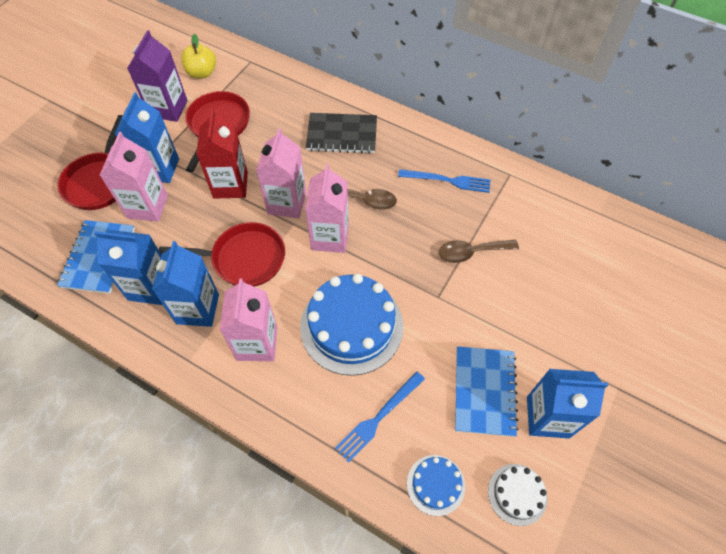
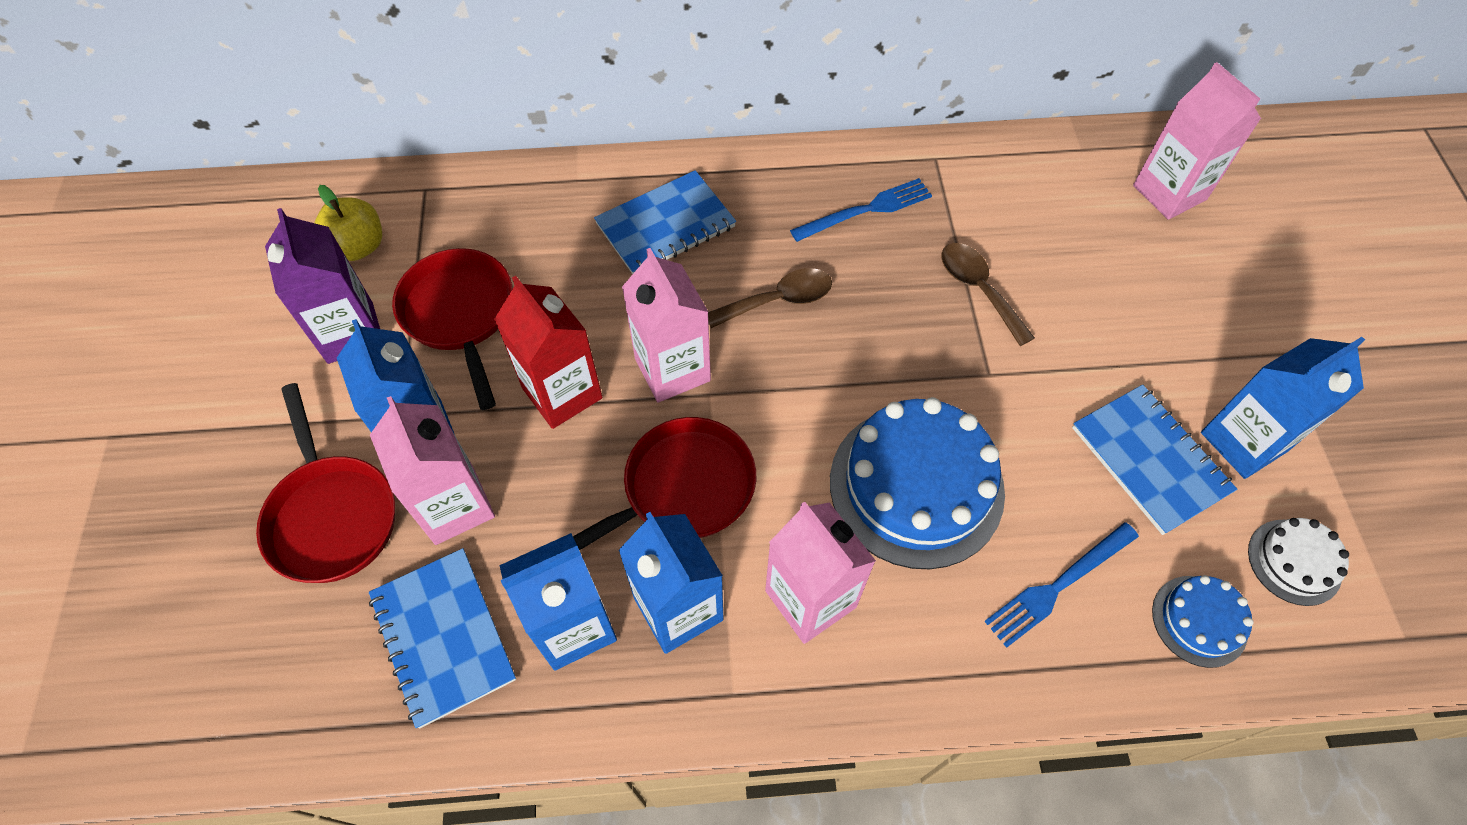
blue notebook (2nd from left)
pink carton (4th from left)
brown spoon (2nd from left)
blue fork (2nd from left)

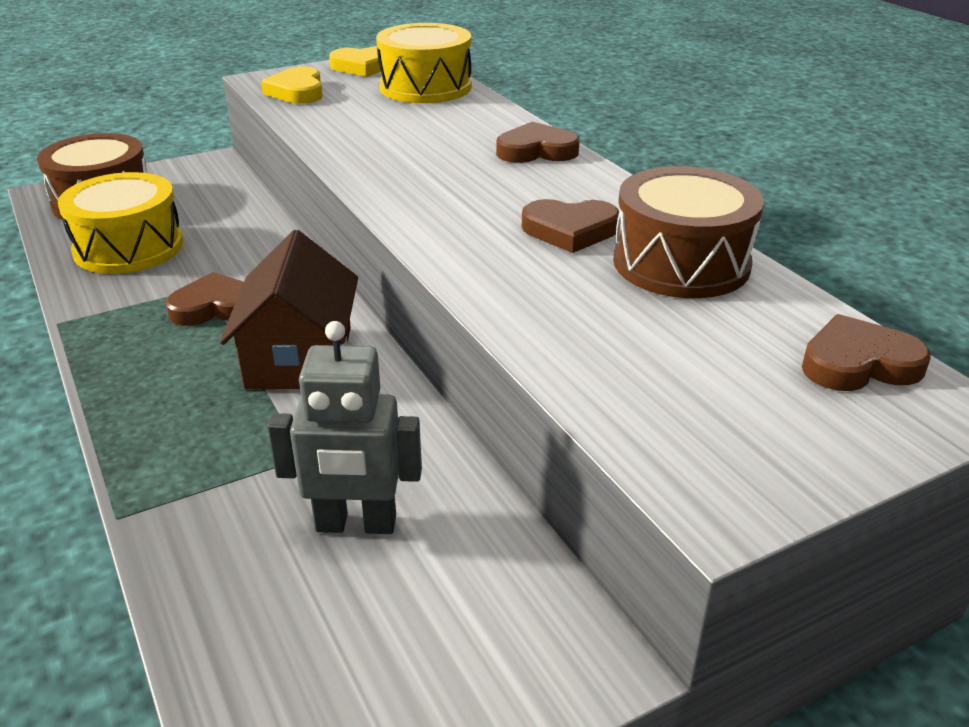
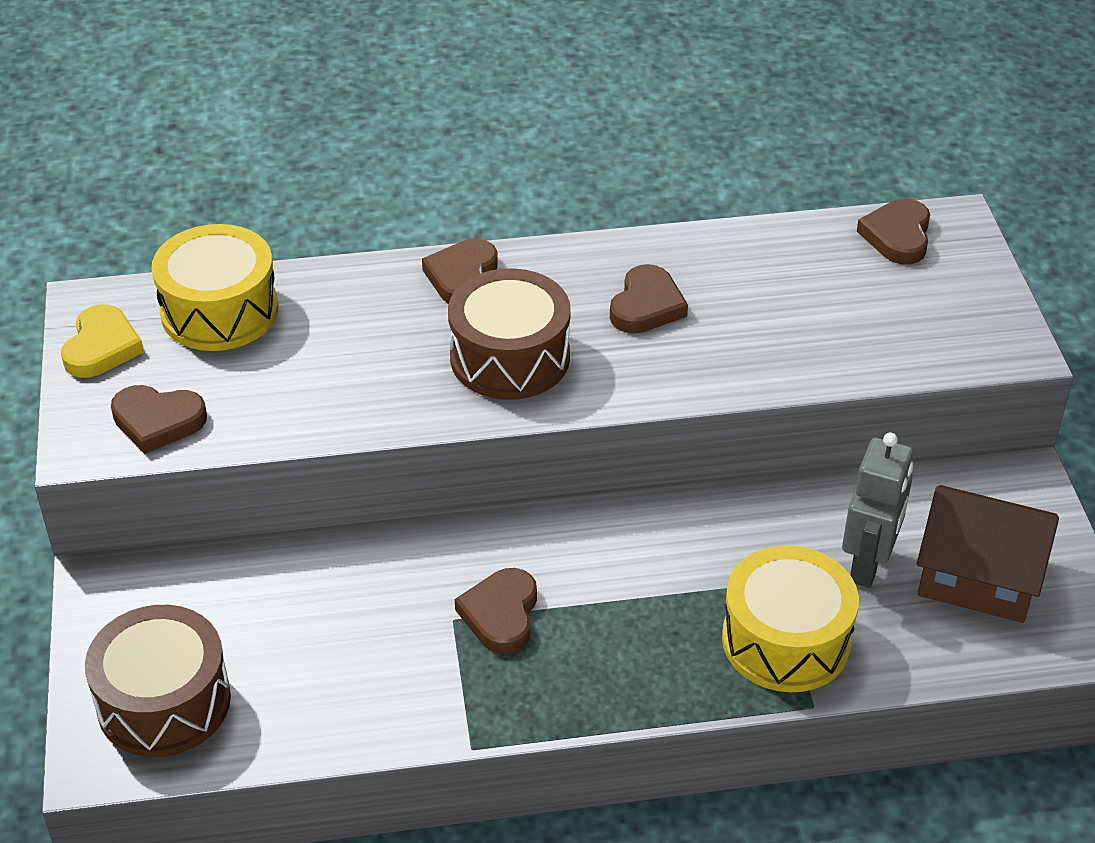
brown heart (1st from left)
brown drum (2nd from left)
yellow drum (2nd from left)
brown house

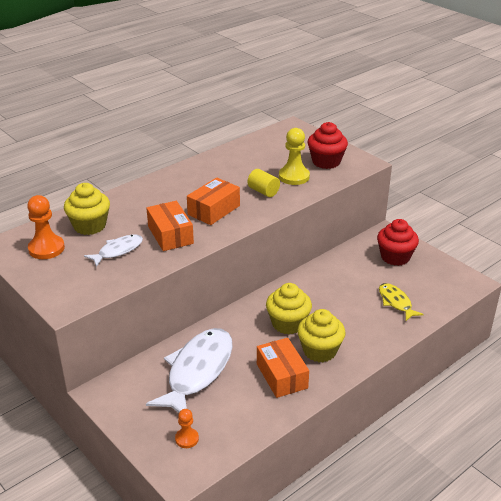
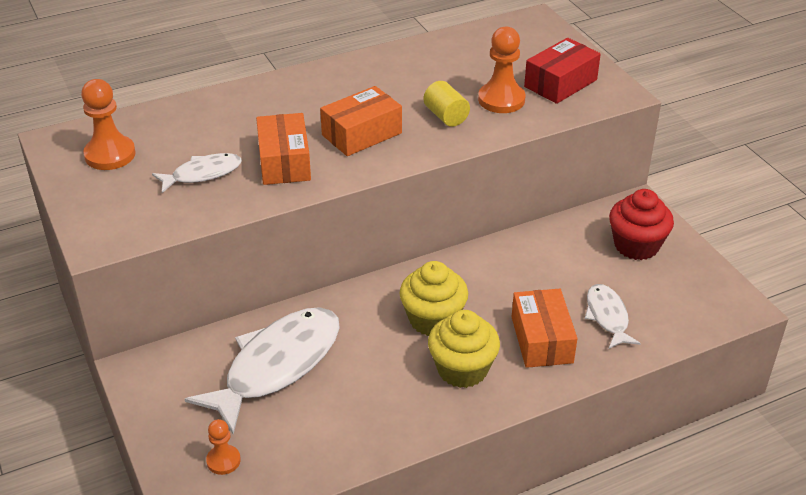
red box
orange pawn (3rd from left)
yellow cupcake (1st from left in the first image)
white fish (3rd from left)
orange box (3rd from left)

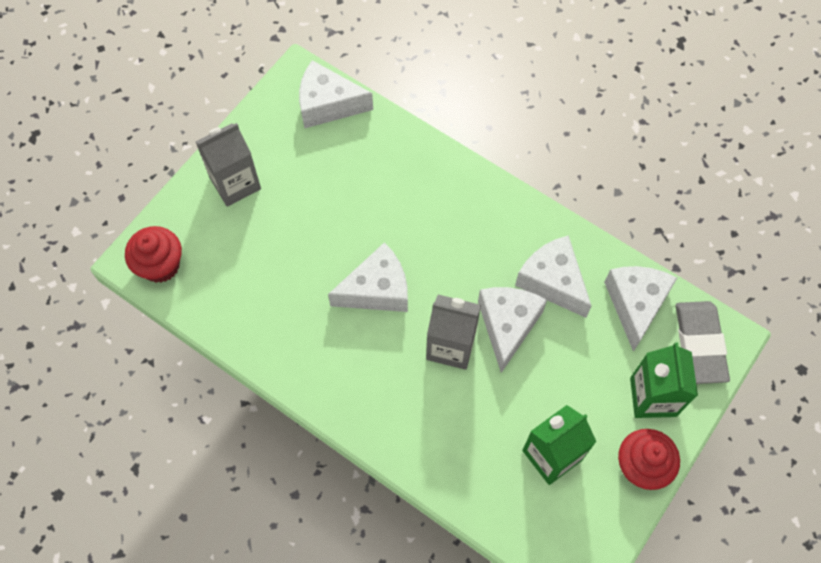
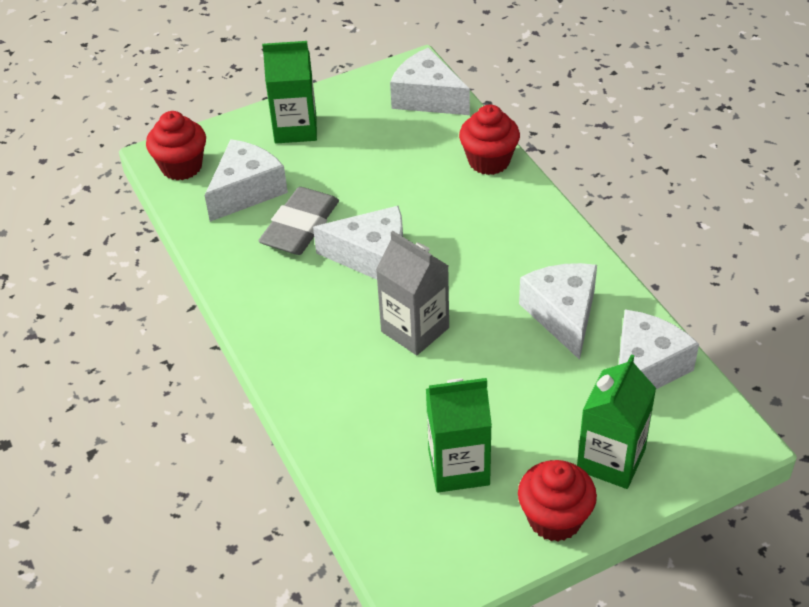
green carton (1st from left)
white cheese (1st from left)
grey eraser
red cupcake (2nd from left)

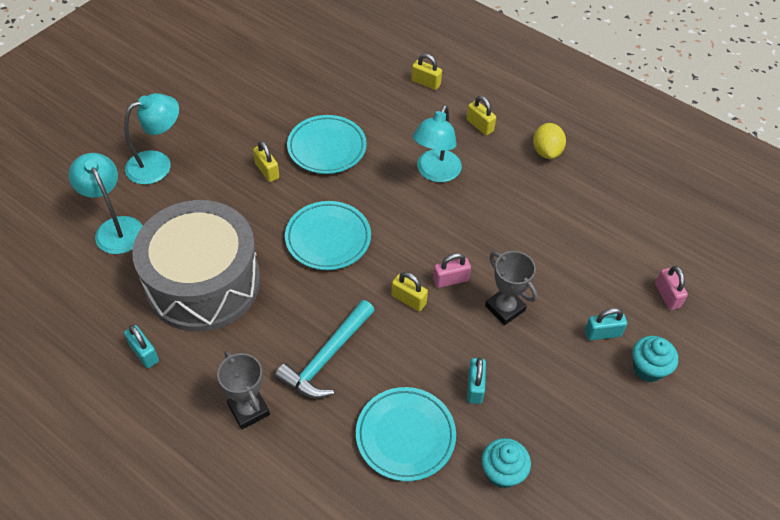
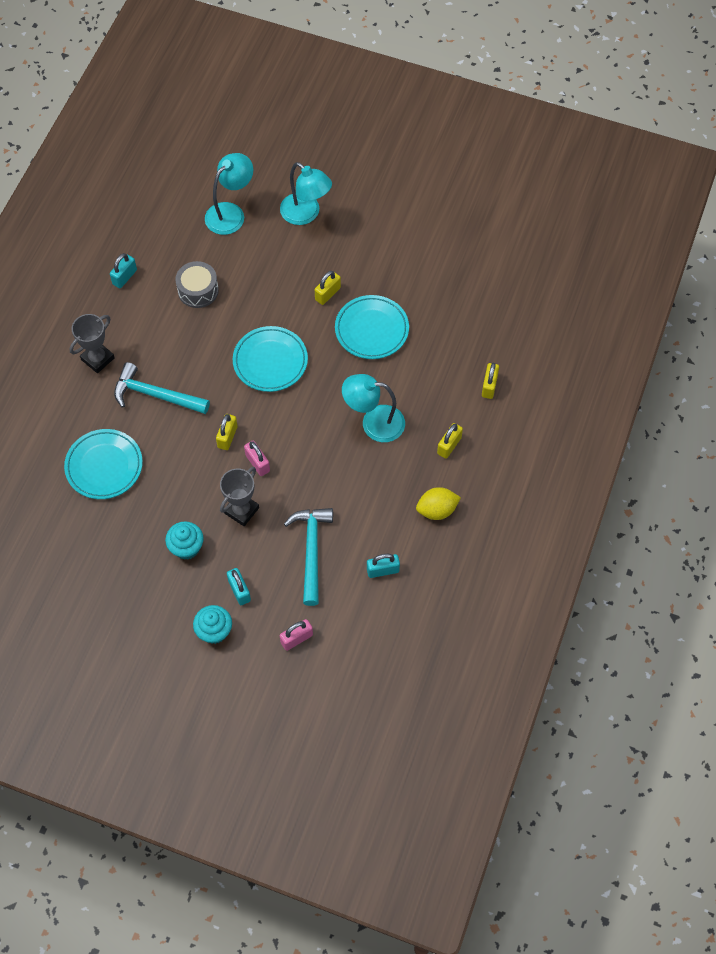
grey drum
turquoise padlock (3rd from left)
turquoise cupcake (1st from left)
turquoise hammer (2nd from left)

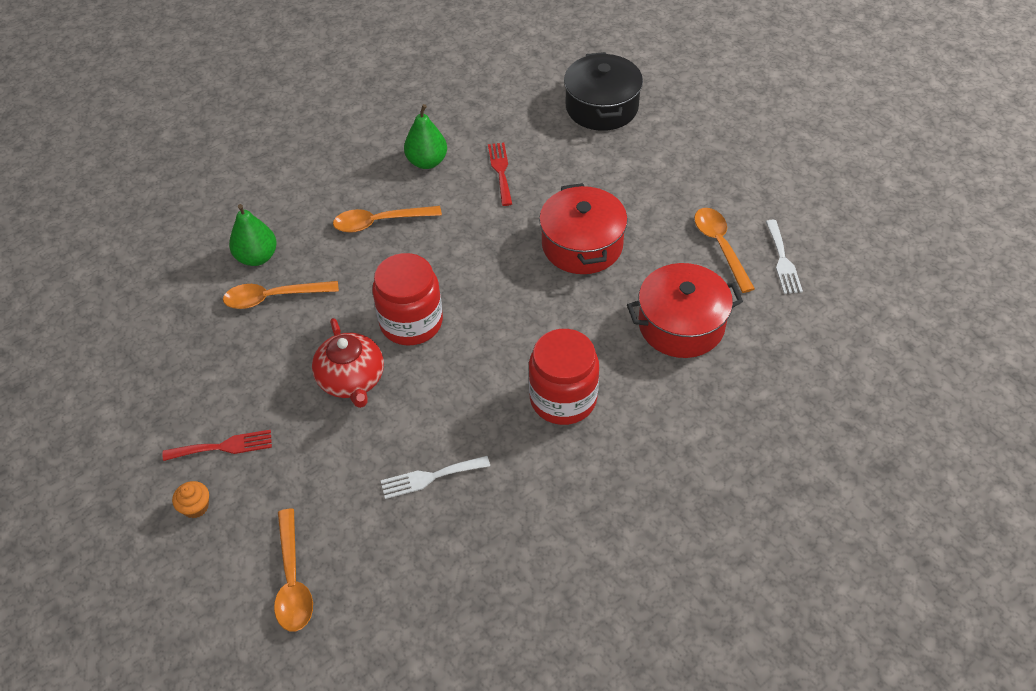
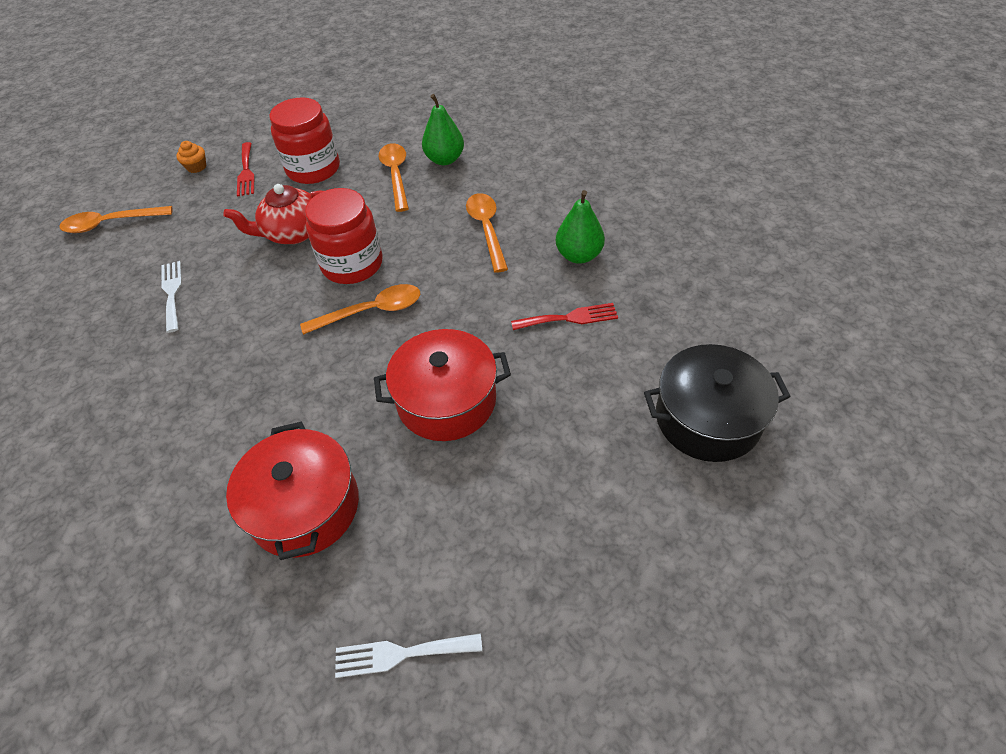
orange spoon (2nd from left)
red jar (1st from left)

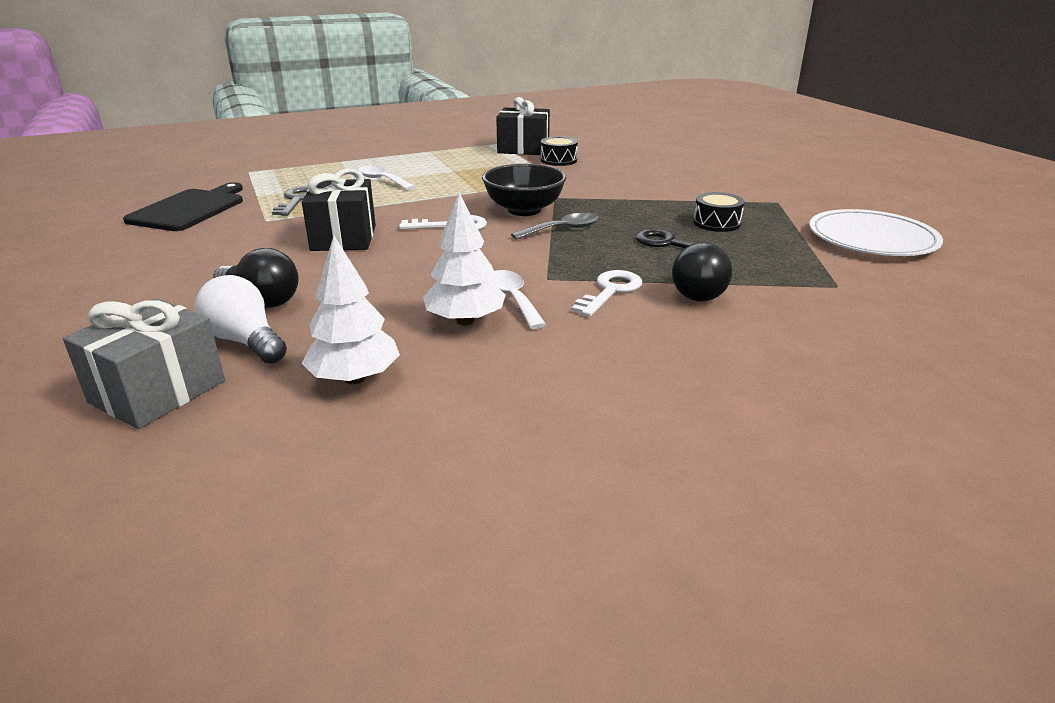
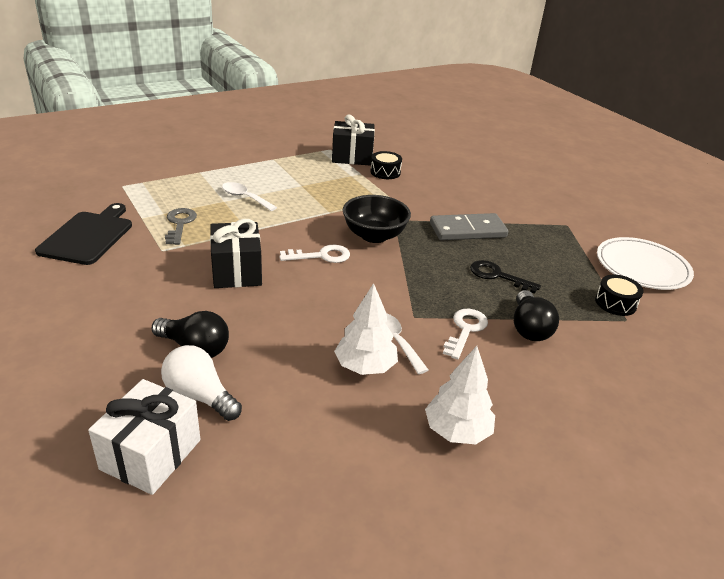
black drum (2nd from left)
grey spoon
white tree (2nd from left)
white gift
grey domino

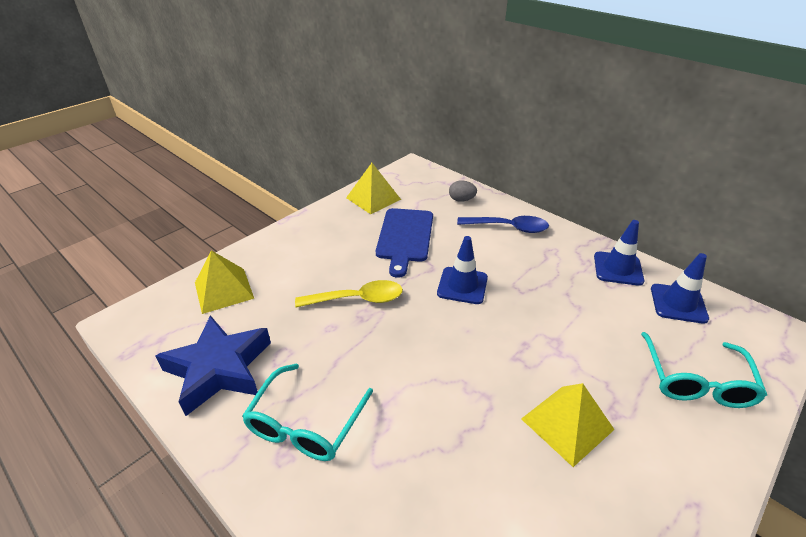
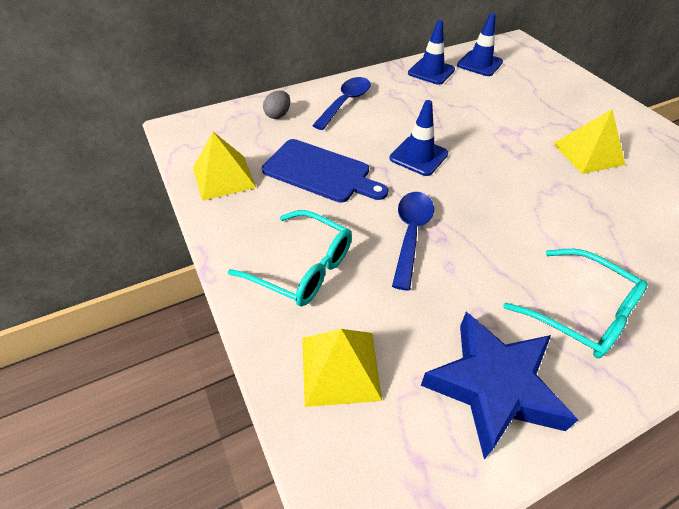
blue spoon (2nd from left)
turquoise glasses (1st from left)

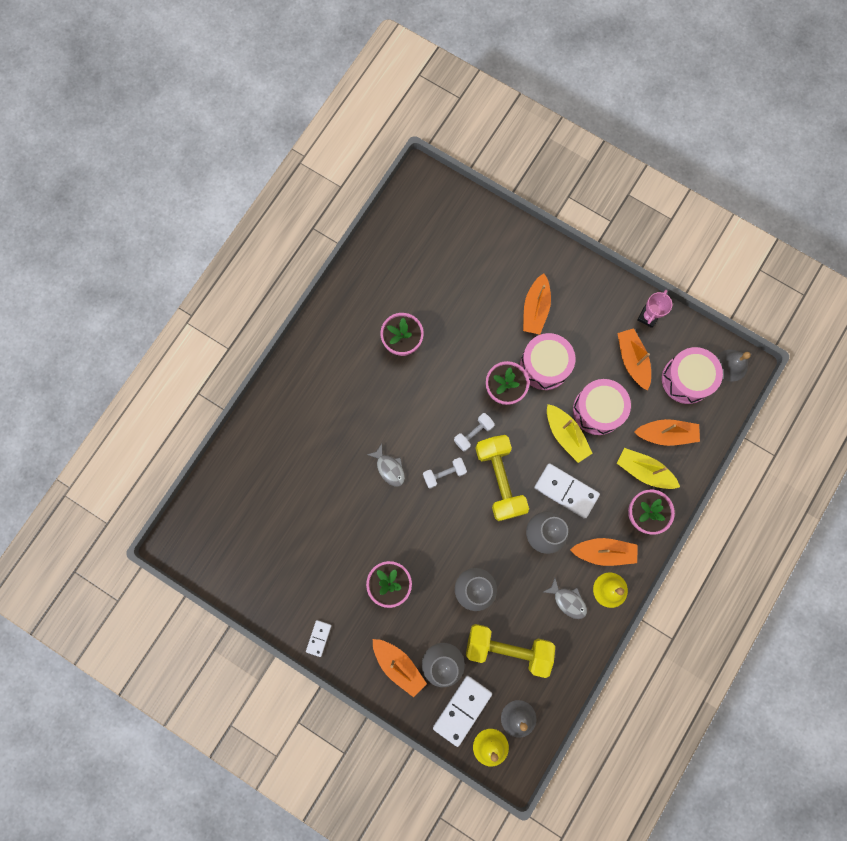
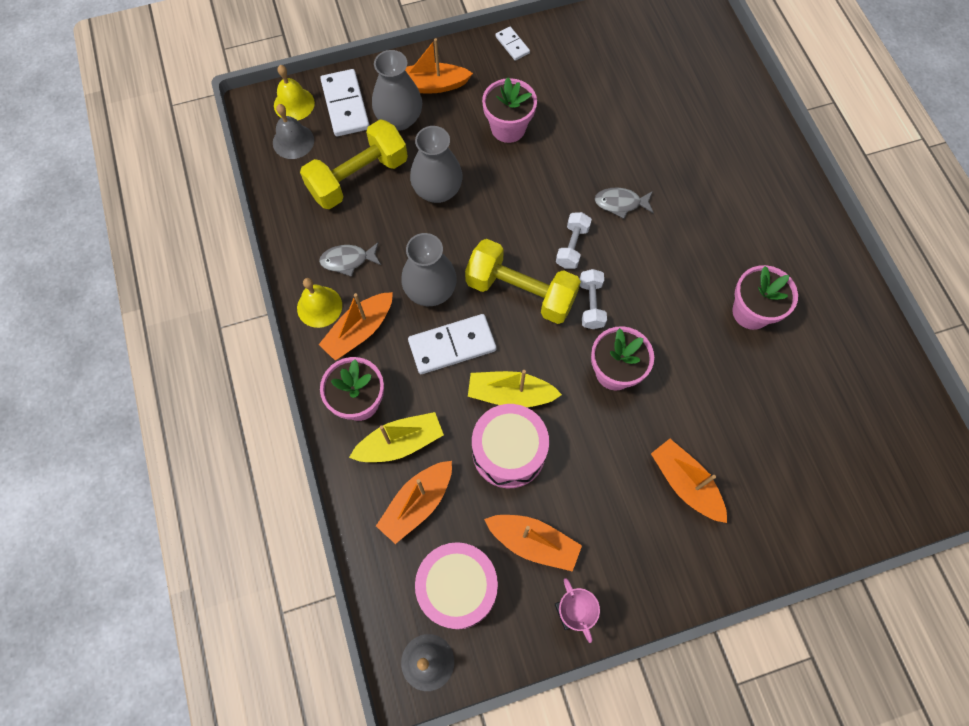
pink drum (1st from left in the first image)

